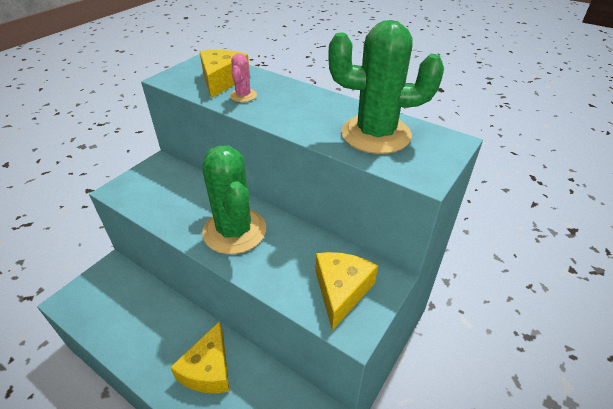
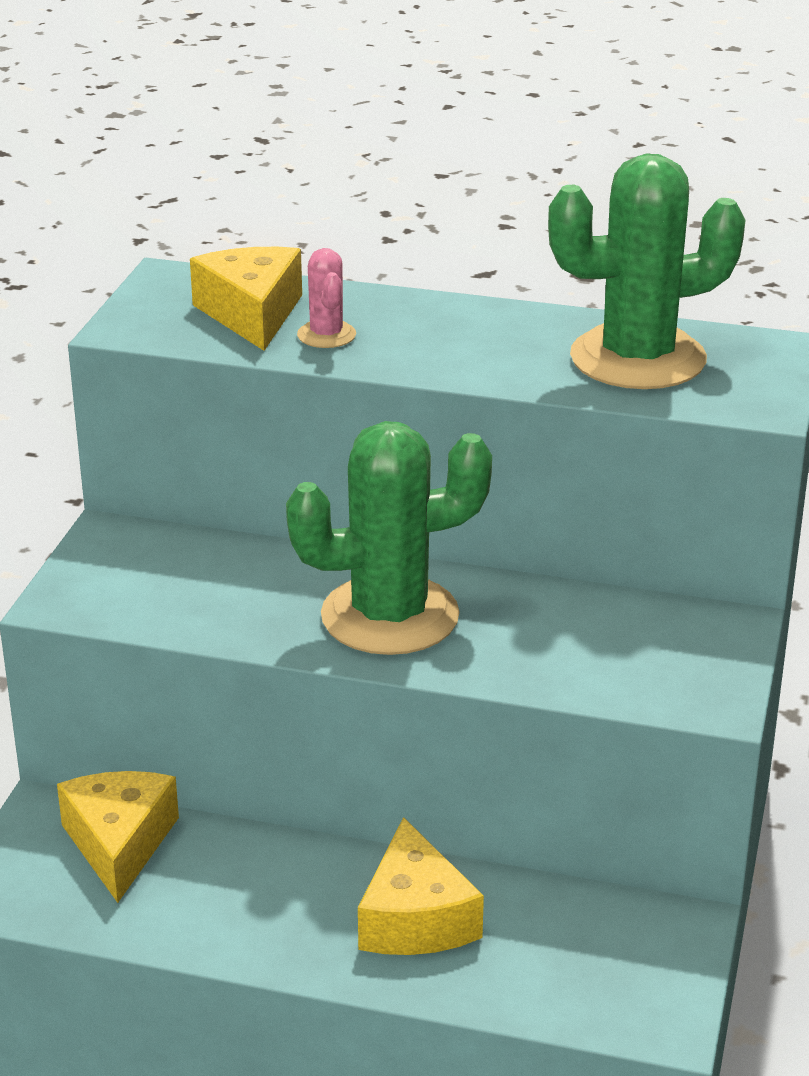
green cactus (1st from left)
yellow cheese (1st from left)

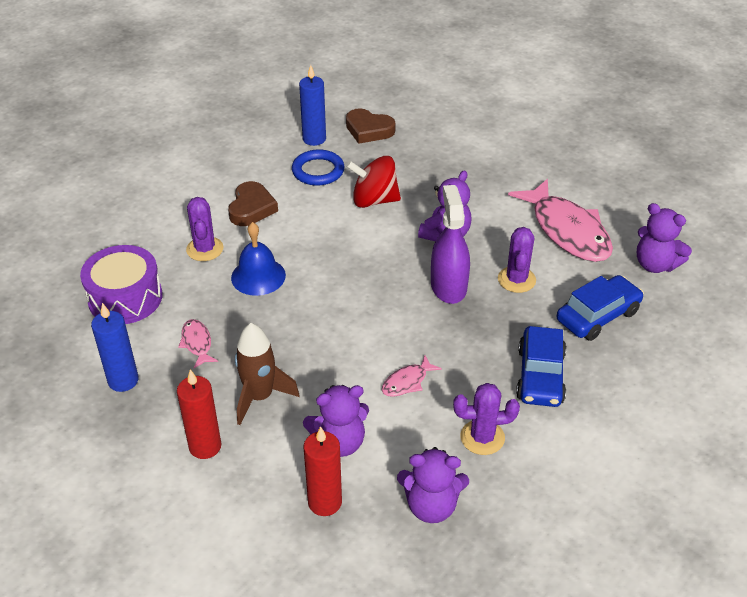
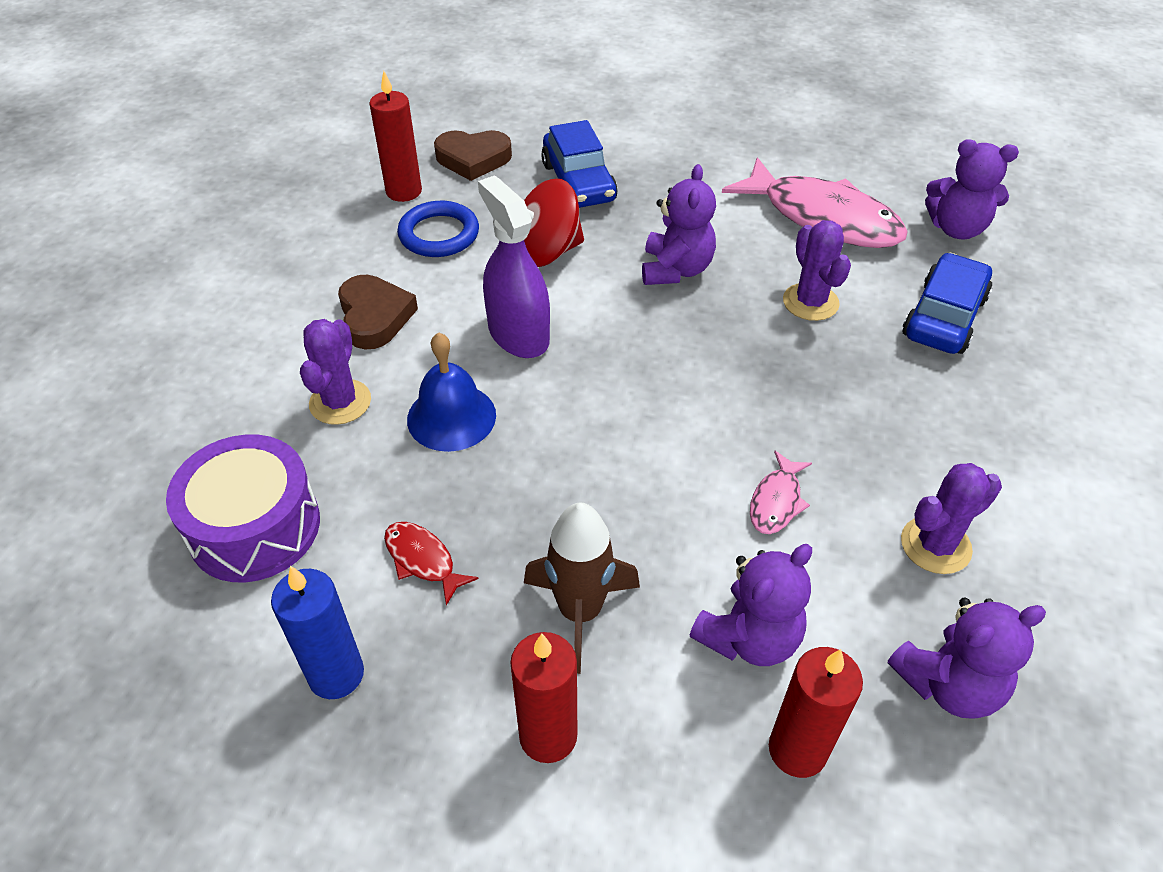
red candle (1st from left)
purple spray bottle
purple cactus (1st from left)
red fish
blue car (1st from left)

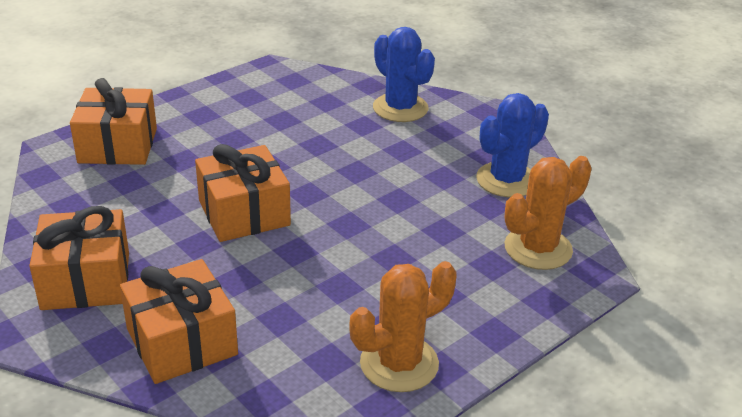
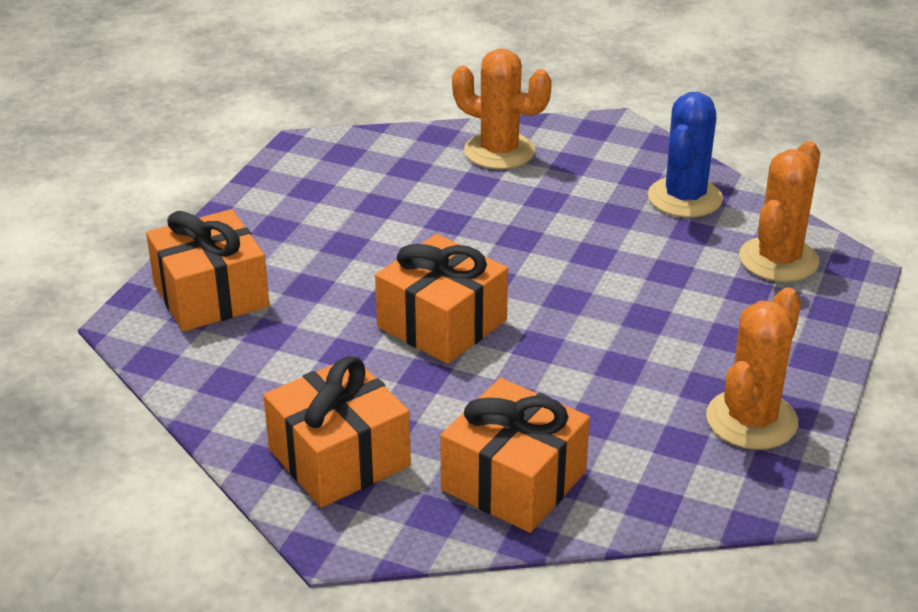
orange cactus (1st from left)

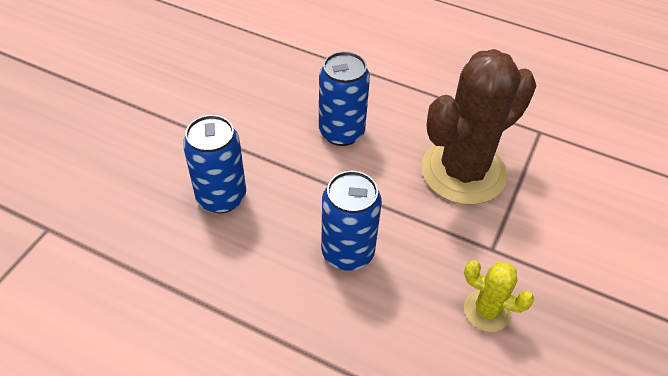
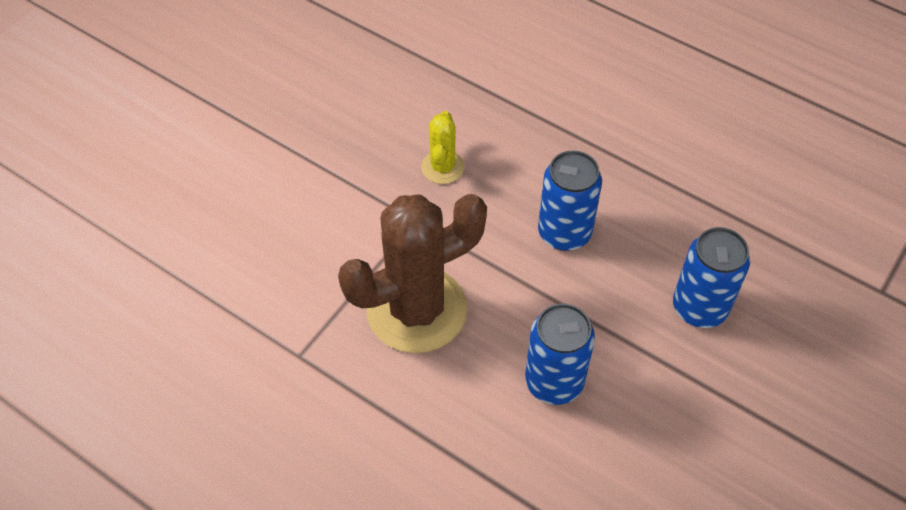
yellow cactus

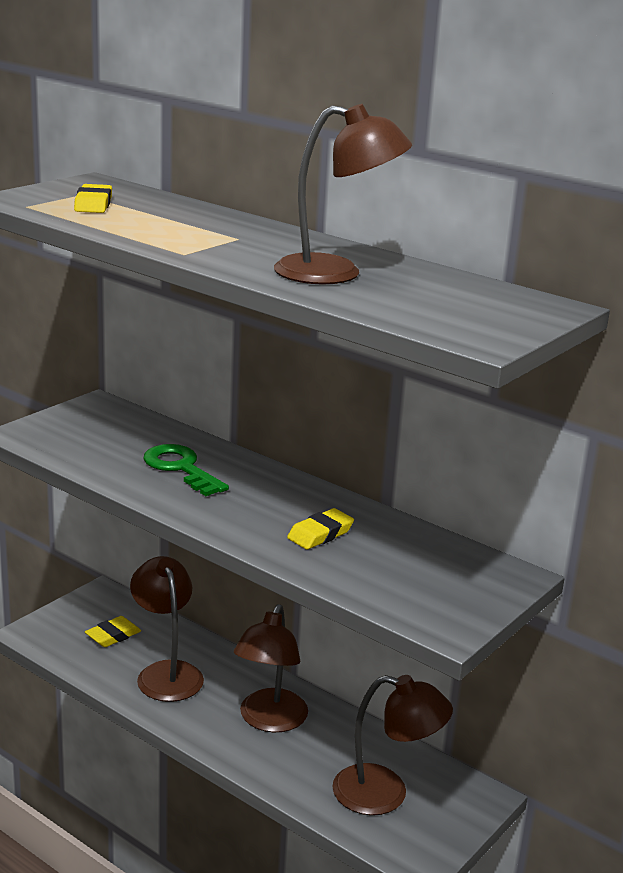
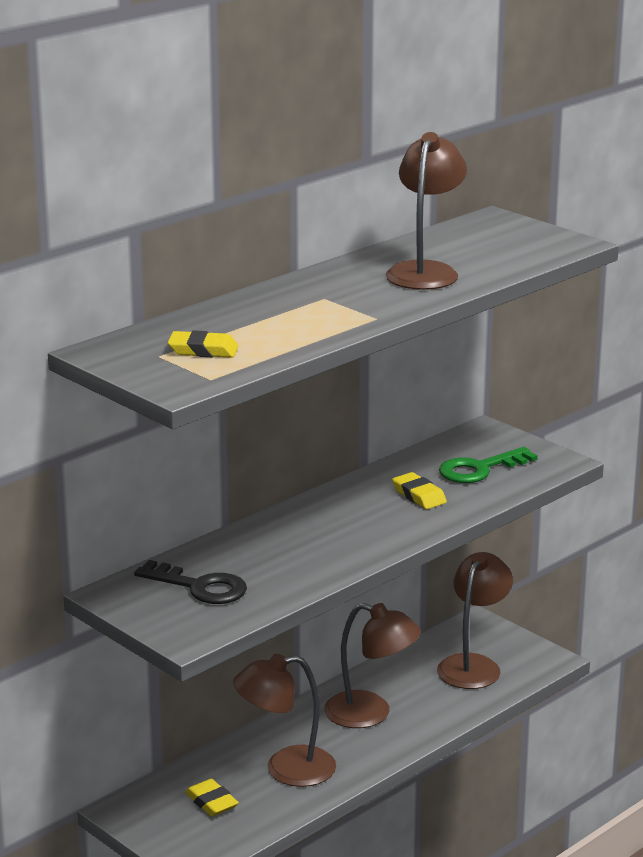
green key
black key

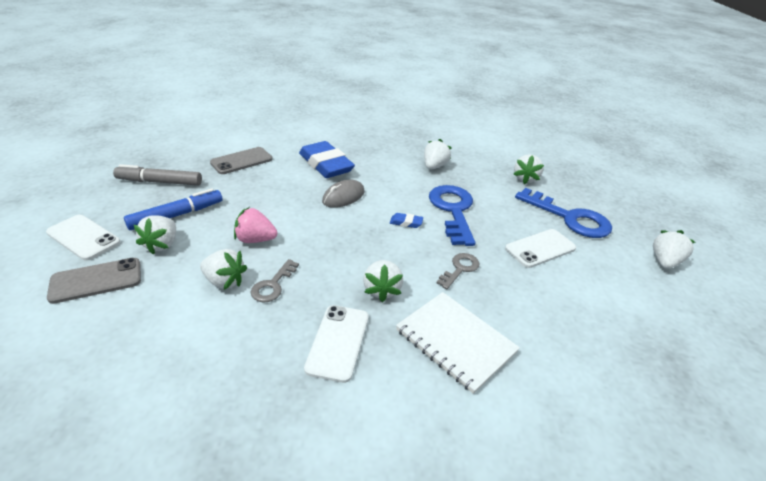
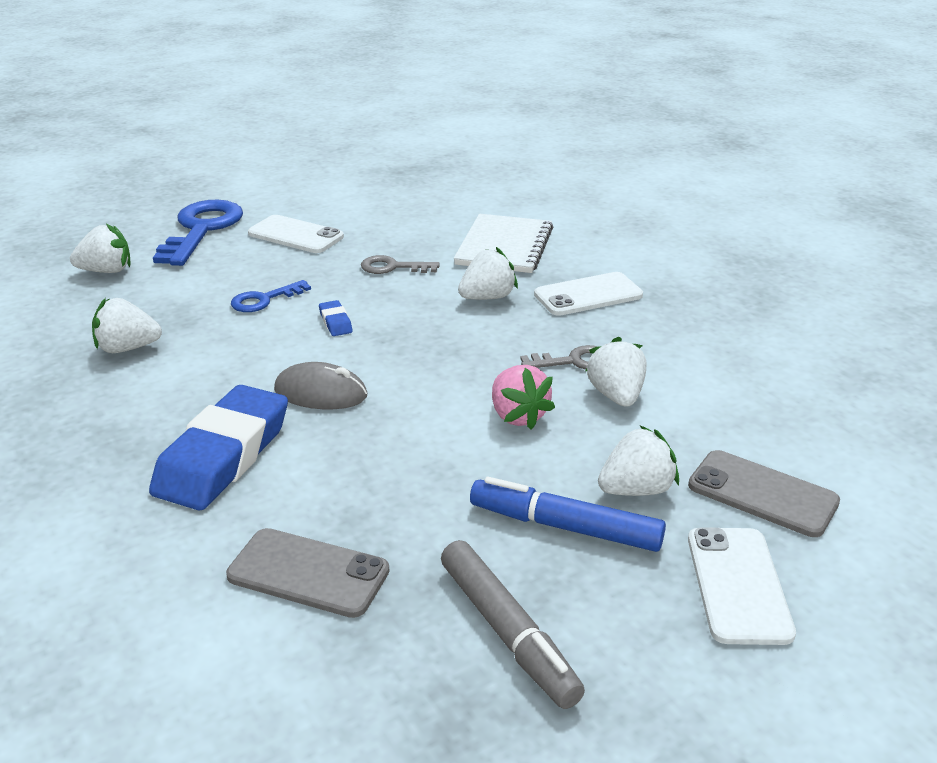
blue key (2nd from left)
white strawberry (6th from left in the first image)

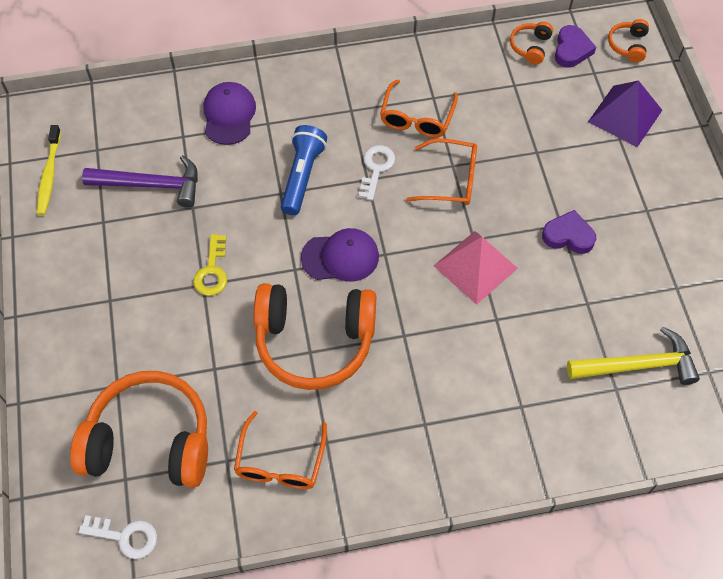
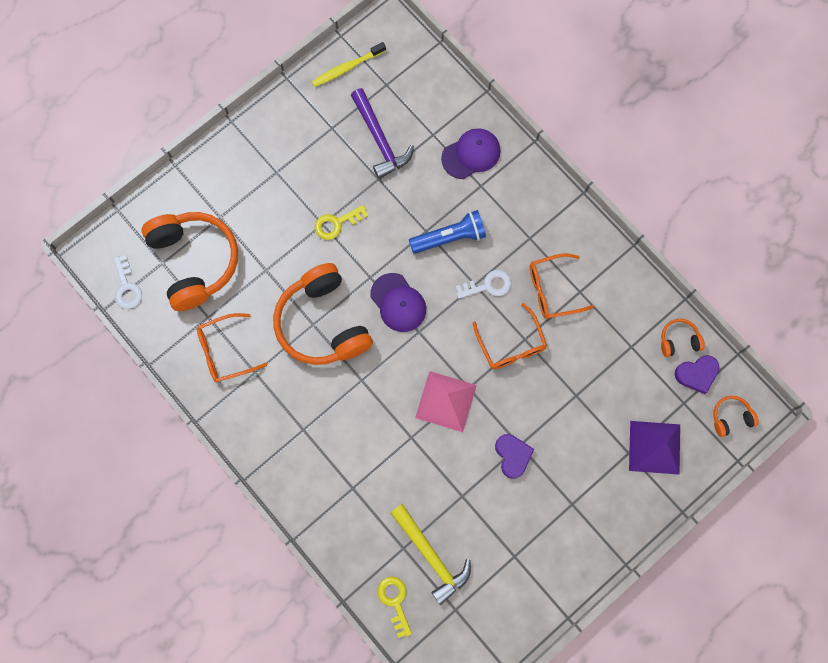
yellow key (2nd from left)

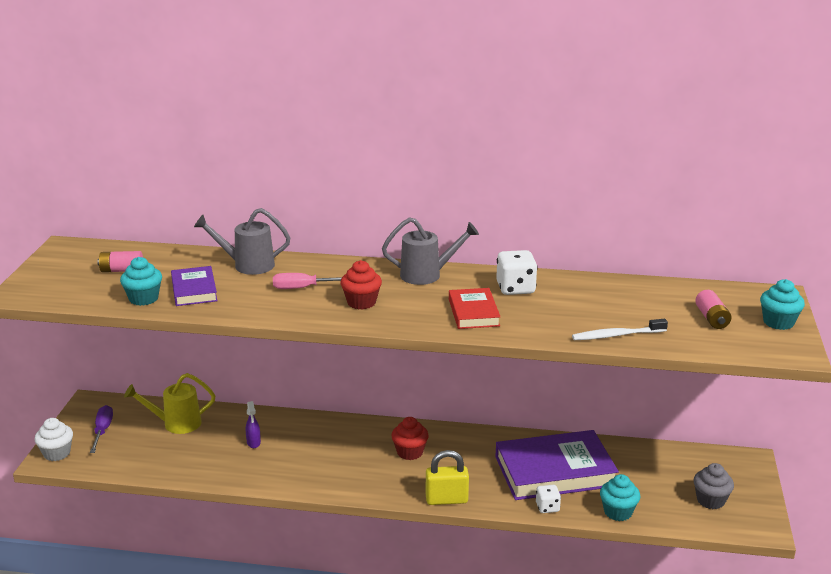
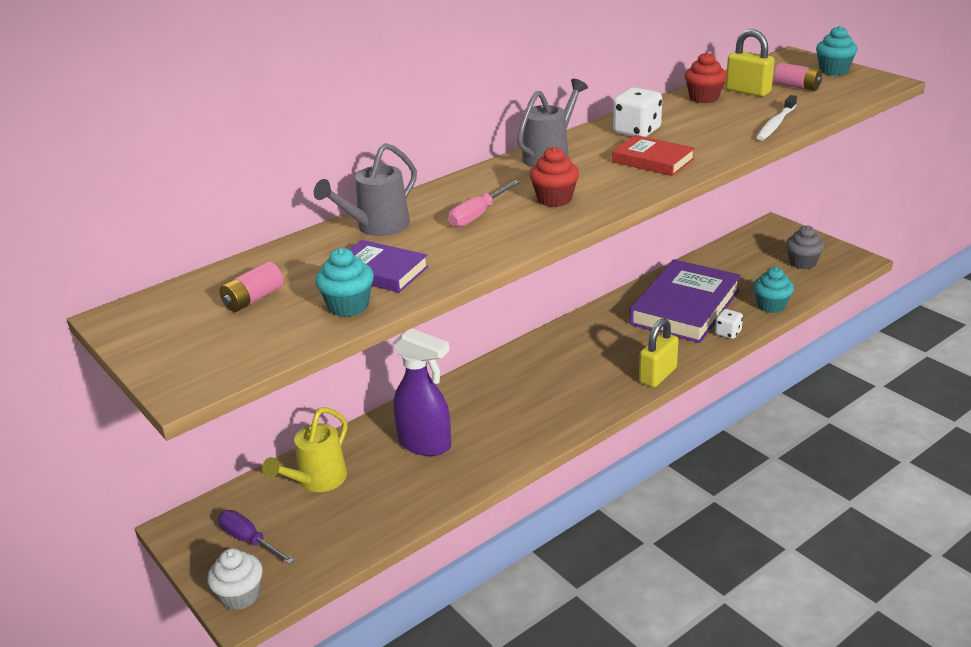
purple spray bottle
red cupcake (2nd from left)
yellow padlock (2nd from left)

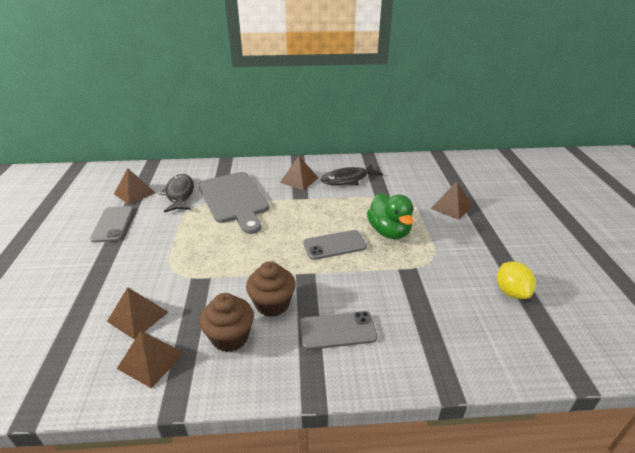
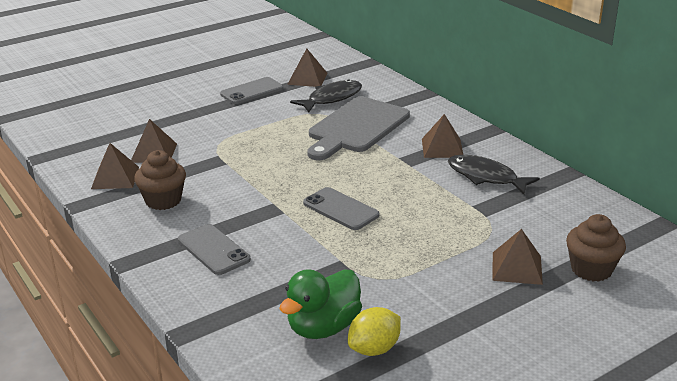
green duck
brown cupcake (2nd from left)

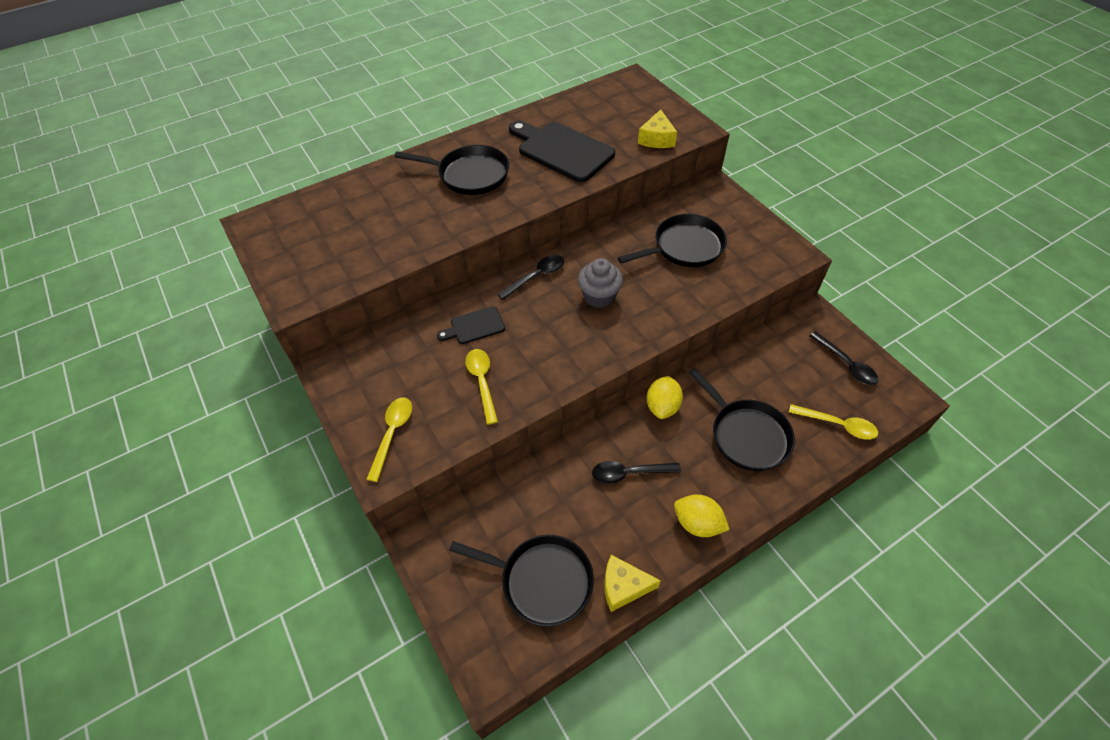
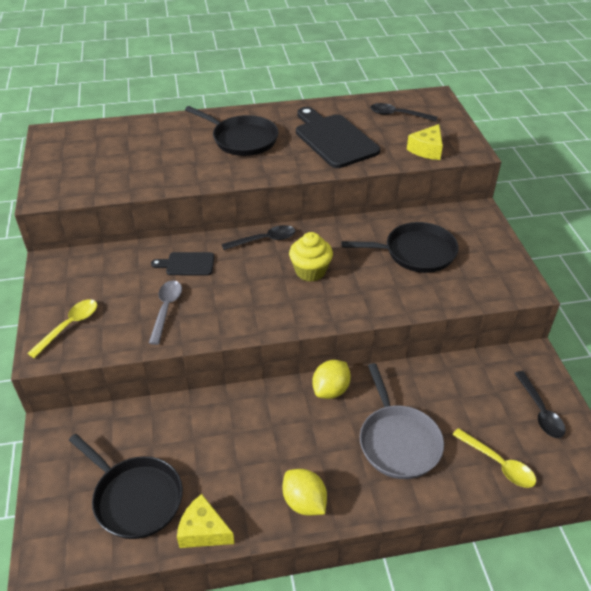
yellow cupcake
grey spoon
grey pan
black spoon (2nd from left)

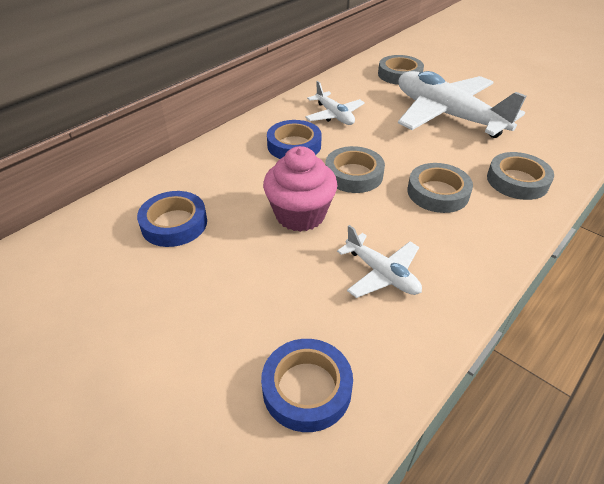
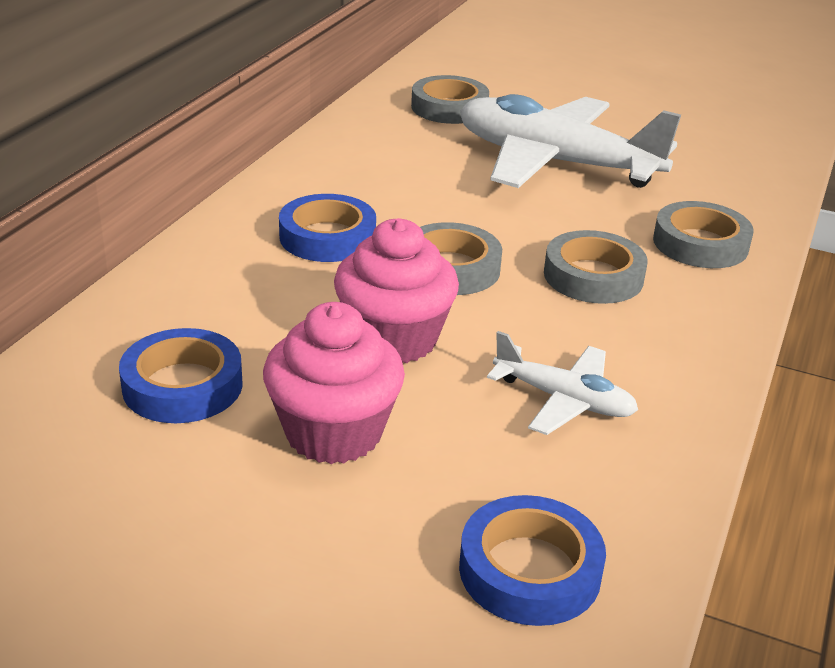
white plane (1st from left in the first image)
pink cupcake (1st from left)

